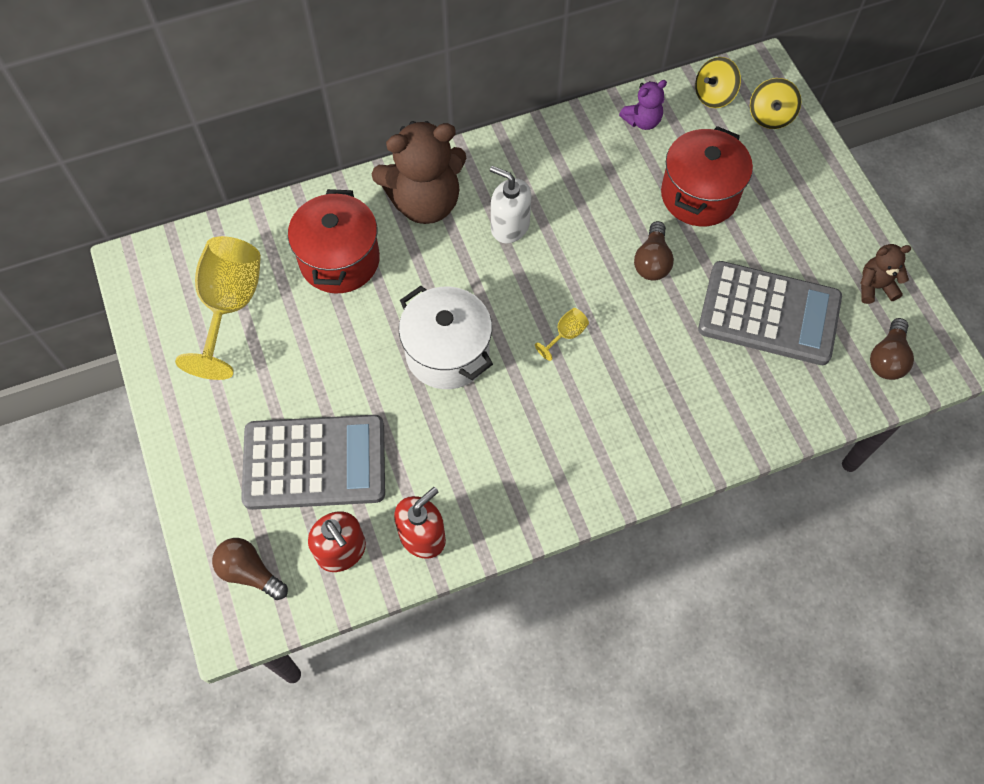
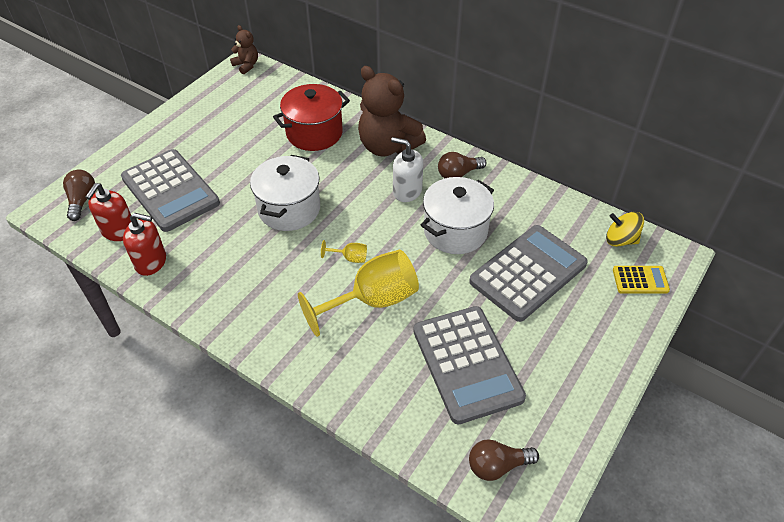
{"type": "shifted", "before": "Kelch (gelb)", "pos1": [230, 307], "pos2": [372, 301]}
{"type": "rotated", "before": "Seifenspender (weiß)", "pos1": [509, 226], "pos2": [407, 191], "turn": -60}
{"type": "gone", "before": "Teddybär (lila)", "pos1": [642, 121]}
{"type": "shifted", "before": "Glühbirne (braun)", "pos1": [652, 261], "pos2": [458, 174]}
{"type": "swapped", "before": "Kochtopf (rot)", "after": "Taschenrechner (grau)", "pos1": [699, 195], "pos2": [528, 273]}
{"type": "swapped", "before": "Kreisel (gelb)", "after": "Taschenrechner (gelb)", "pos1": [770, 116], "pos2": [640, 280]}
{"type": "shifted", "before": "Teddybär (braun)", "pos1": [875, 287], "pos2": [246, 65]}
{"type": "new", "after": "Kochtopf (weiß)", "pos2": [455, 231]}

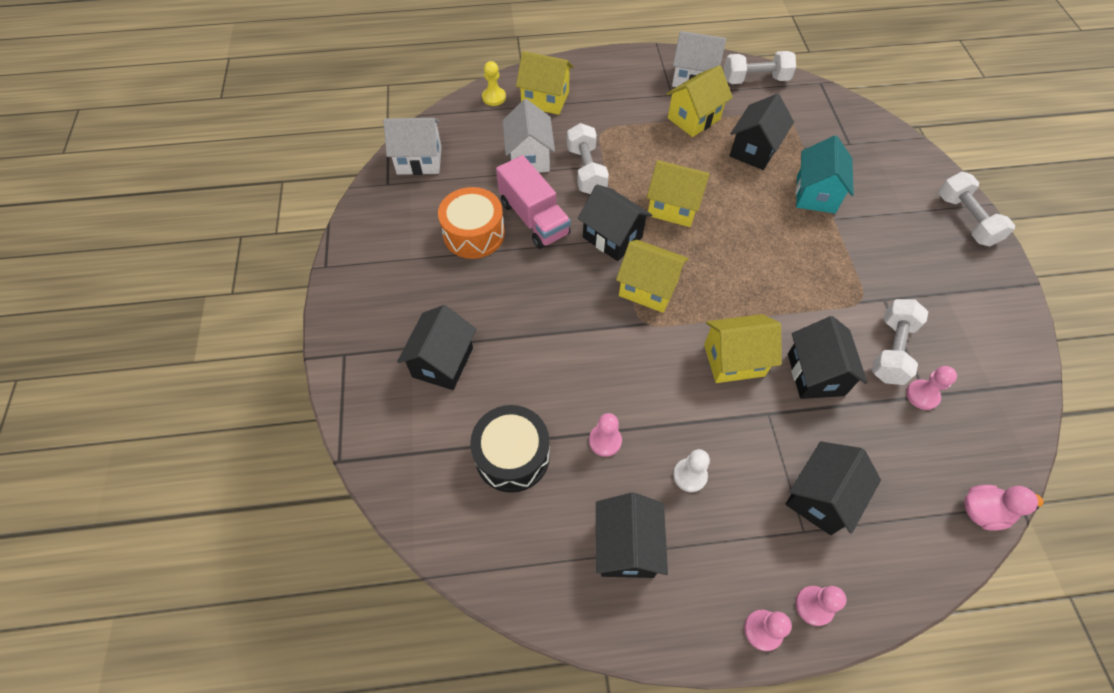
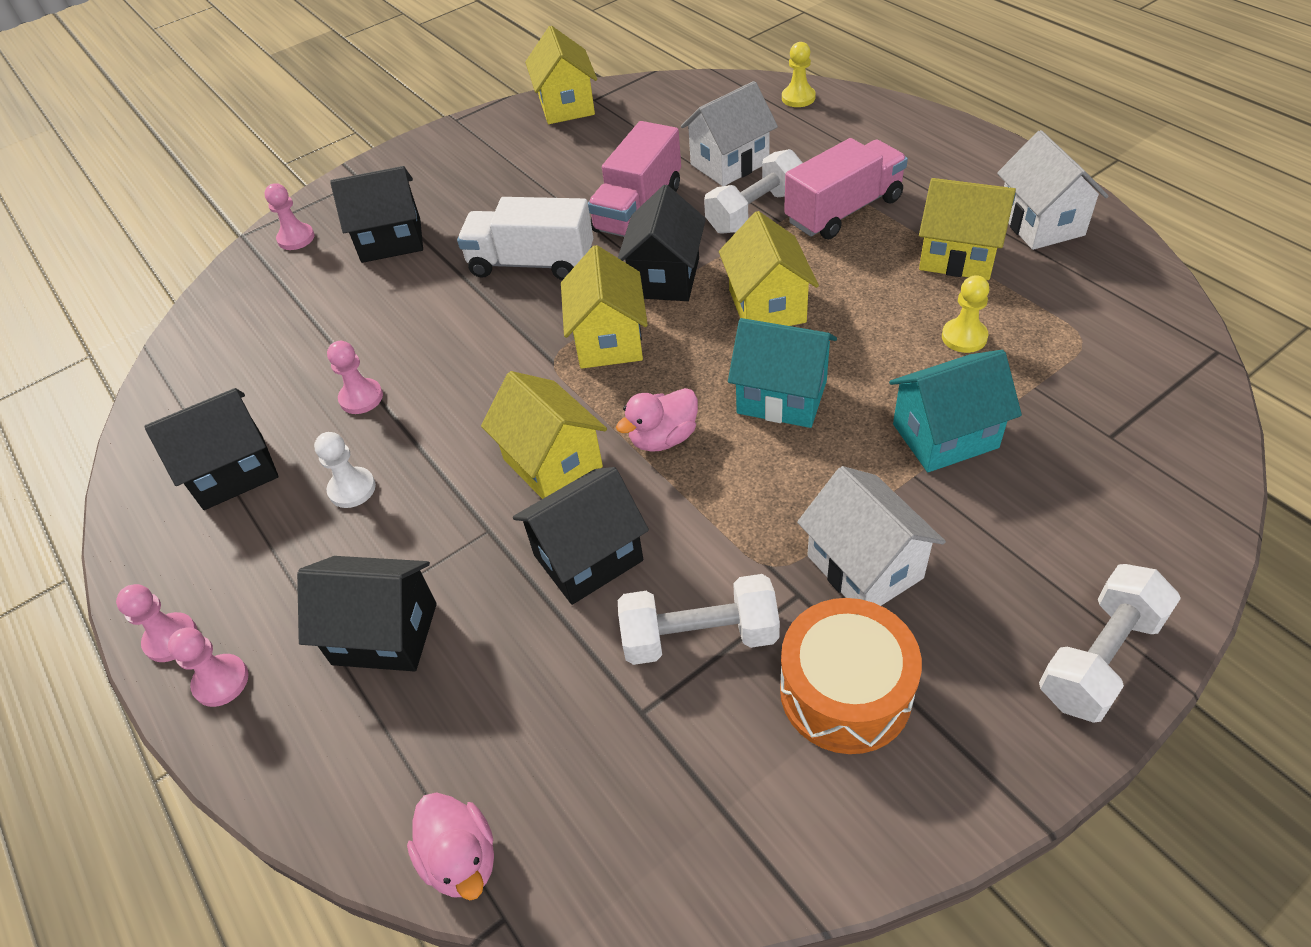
{"type": "shifted", "before": "Haus (weiß)", "pos1": [419, 160], "pos2": [864, 567]}
{"type": "shifted", "before": "Trommel (orange)", "pos1": [474, 234], "pos2": [845, 691]}
{"type": "gone", "before": "Trommel (schwarz)", "pos1": [512, 456]}
{"type": "shifted", "before": "Haus (gelb)", "pos1": [545, 99], "pos2": [566, 106]}
{"type": "gone", "before": "Hantel (weiß)", "pos1": [755, 80]}
{"type": "swapped", "before": "Haus (schwarz)", "after": "Bauer (gelb)", "pos1": [754, 150], "pos2": [964, 337]}
{"type": "shifted", "before": "Bauer (rosa)", "pos1": [922, 395], "pos2": [296, 238]}
{"type": "new", "after": "Lastwagen (weiß)", "pos2": [531, 263]}
{"type": "new", "after": "Ente (rosa)", "pos2": [663, 438]}
{"type": "new", "after": "Haus (türkis)", "pos2": [782, 397]}
{"type": "new", "after": "Lastwagen (rosa)", "pos2": [843, 210]}

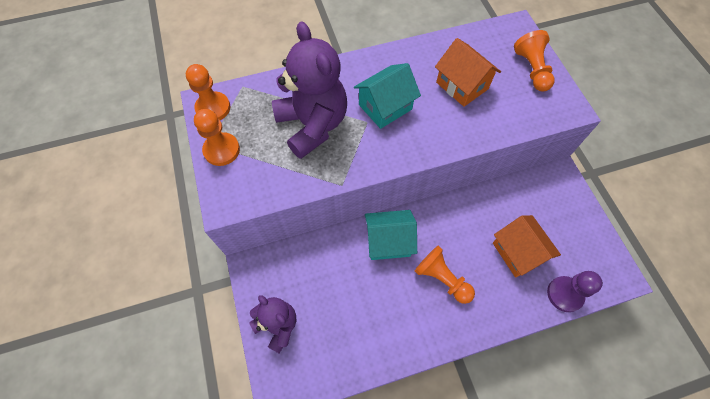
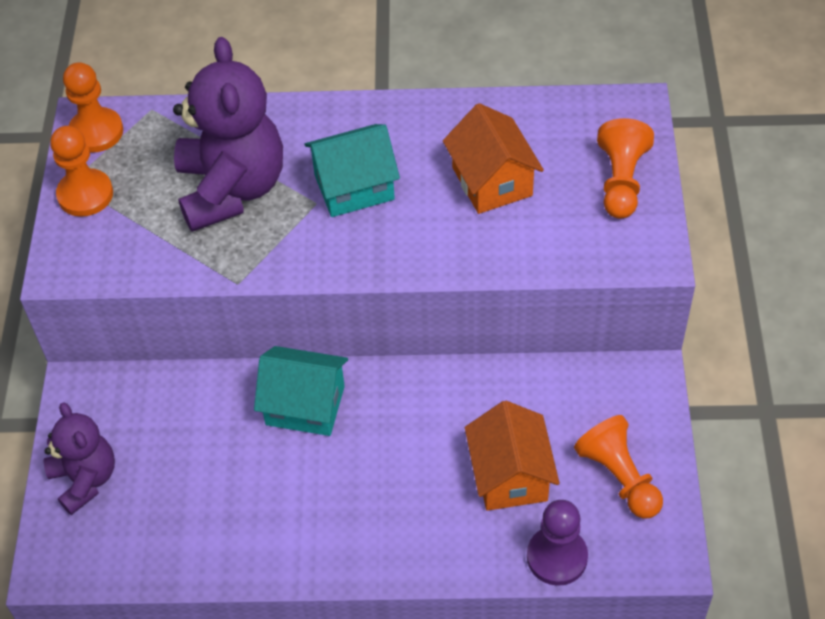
{"type": "shifted", "before": "Bauer (orange)", "pos1": [442, 278], "pos2": [619, 477]}

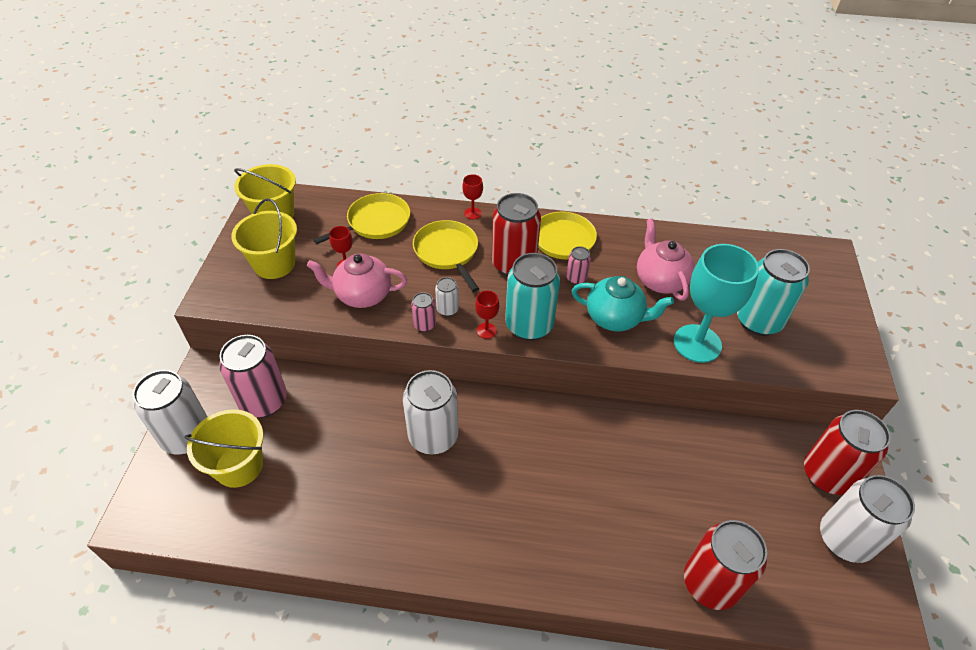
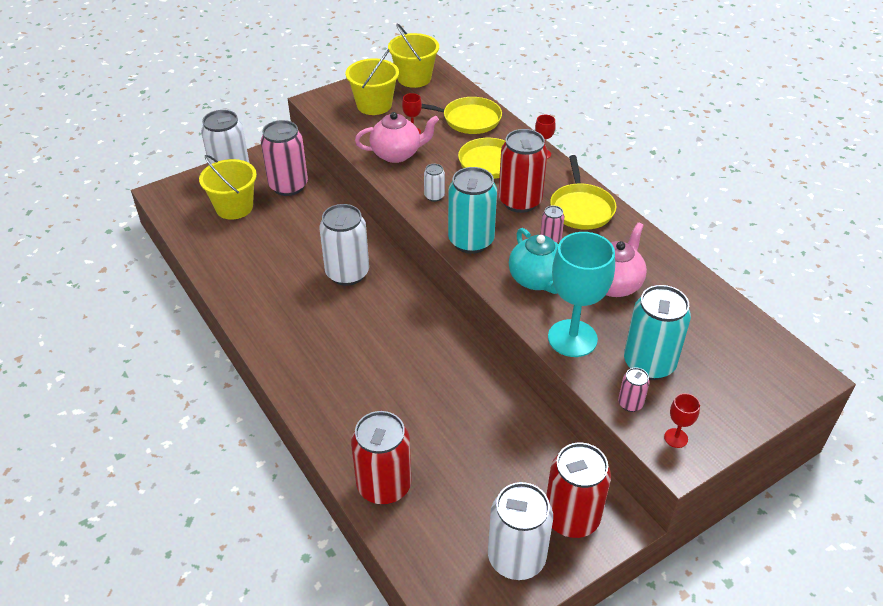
{"type": "rotated", "before": "Teekanne (rosa)", "pos1": [362, 295], "pos2": [397, 154], "turn": 120}
{"type": "shifted", "before": "Dose (rosa)", "pos1": [424, 325], "pos2": [630, 403]}
{"type": "shifted", "before": "Kelch (rot)", "pos1": [486, 330], "pos2": [676, 438]}

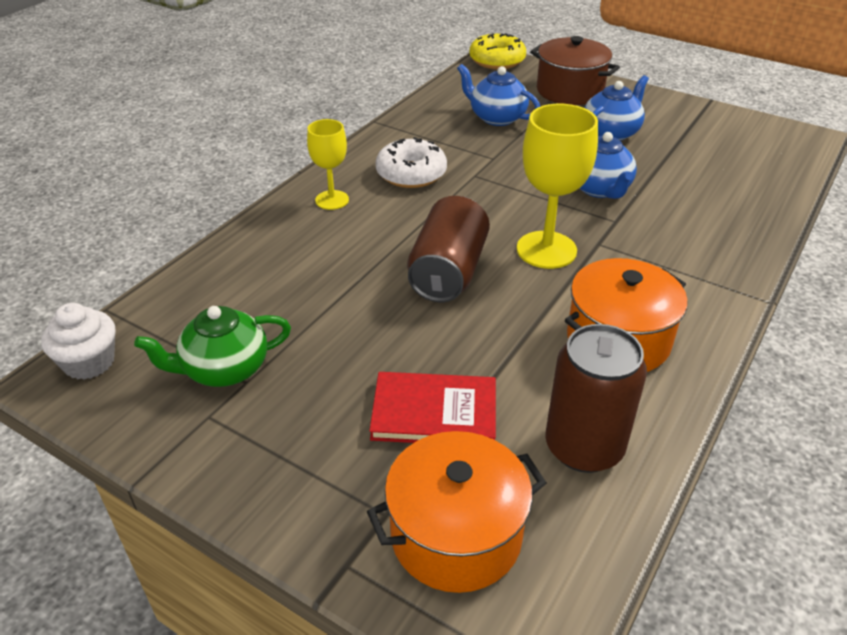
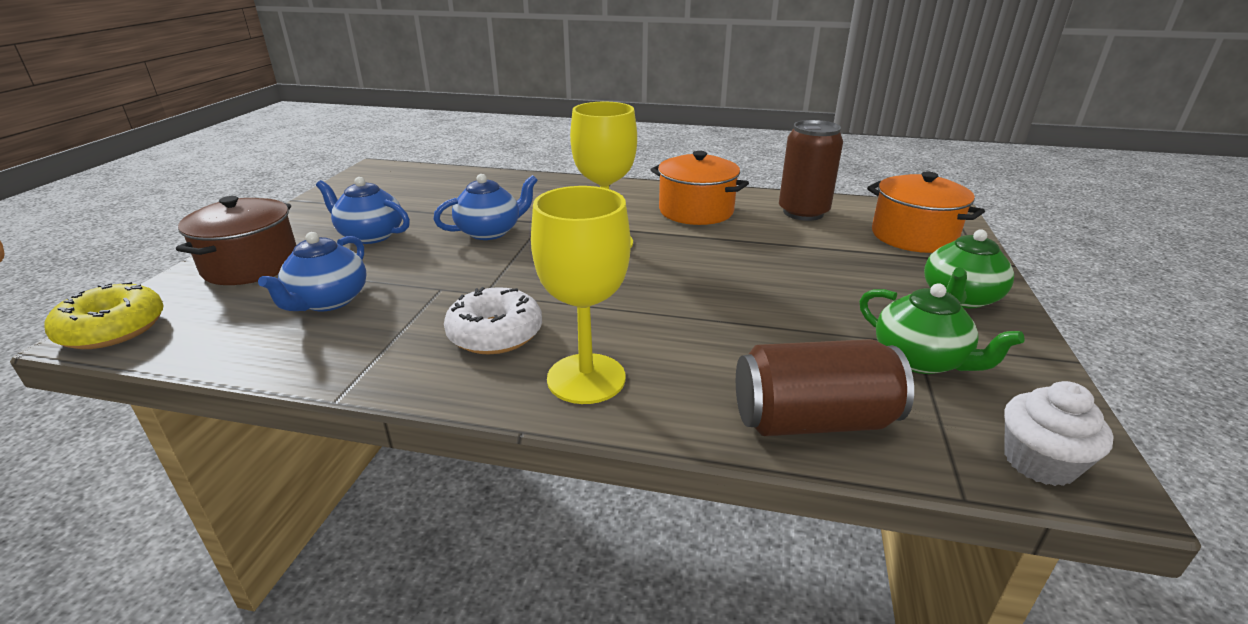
{"type": "scaled", "before": "Kelch (gelb)", "pos1": [332, 200], "pos2": [586, 378], "scale": 1.65}
{"type": "gone", "before": "Buch (rot)", "pos1": [434, 412]}
{"type": "shifted", "before": "Dose (braun)", "pos1": [448, 272], "pos2": [813, 421]}
{"type": "new", "after": "Teekanne (grün)", "pos2": [959, 298]}

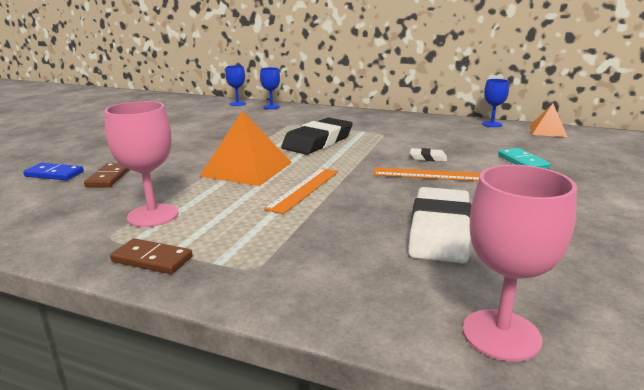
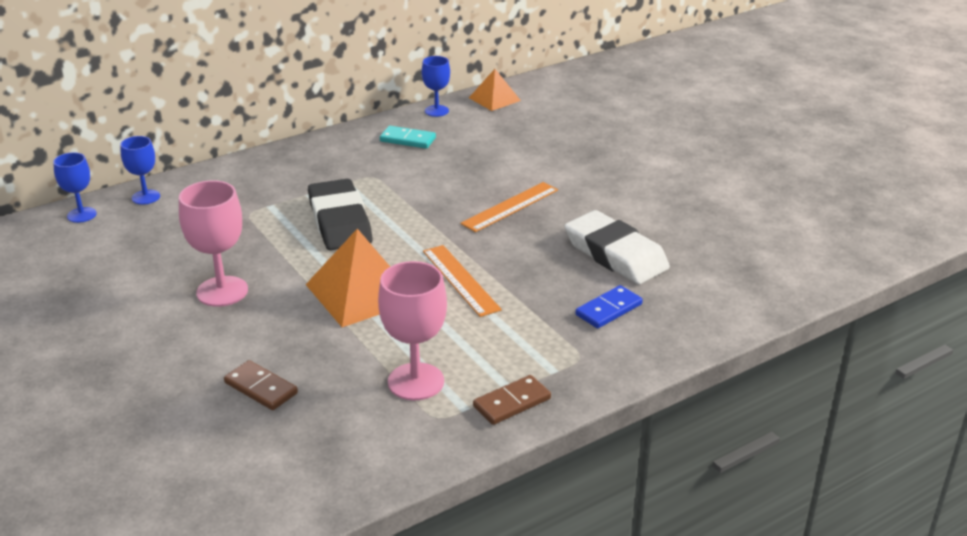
{"type": "shifted", "before": "Dominostein (blau)", "pos1": [54, 174], "pos2": [609, 310]}
{"type": "gone", "before": "Radiergummi (weiß)", "pos1": [428, 158]}
{"type": "shifted", "before": "Kelch (rosa)", "pos1": [501, 334], "pos2": [222, 291]}
{"type": "shifted", "before": "Dominostein (türkis)", "pos1": [523, 162], "pos2": [408, 140]}

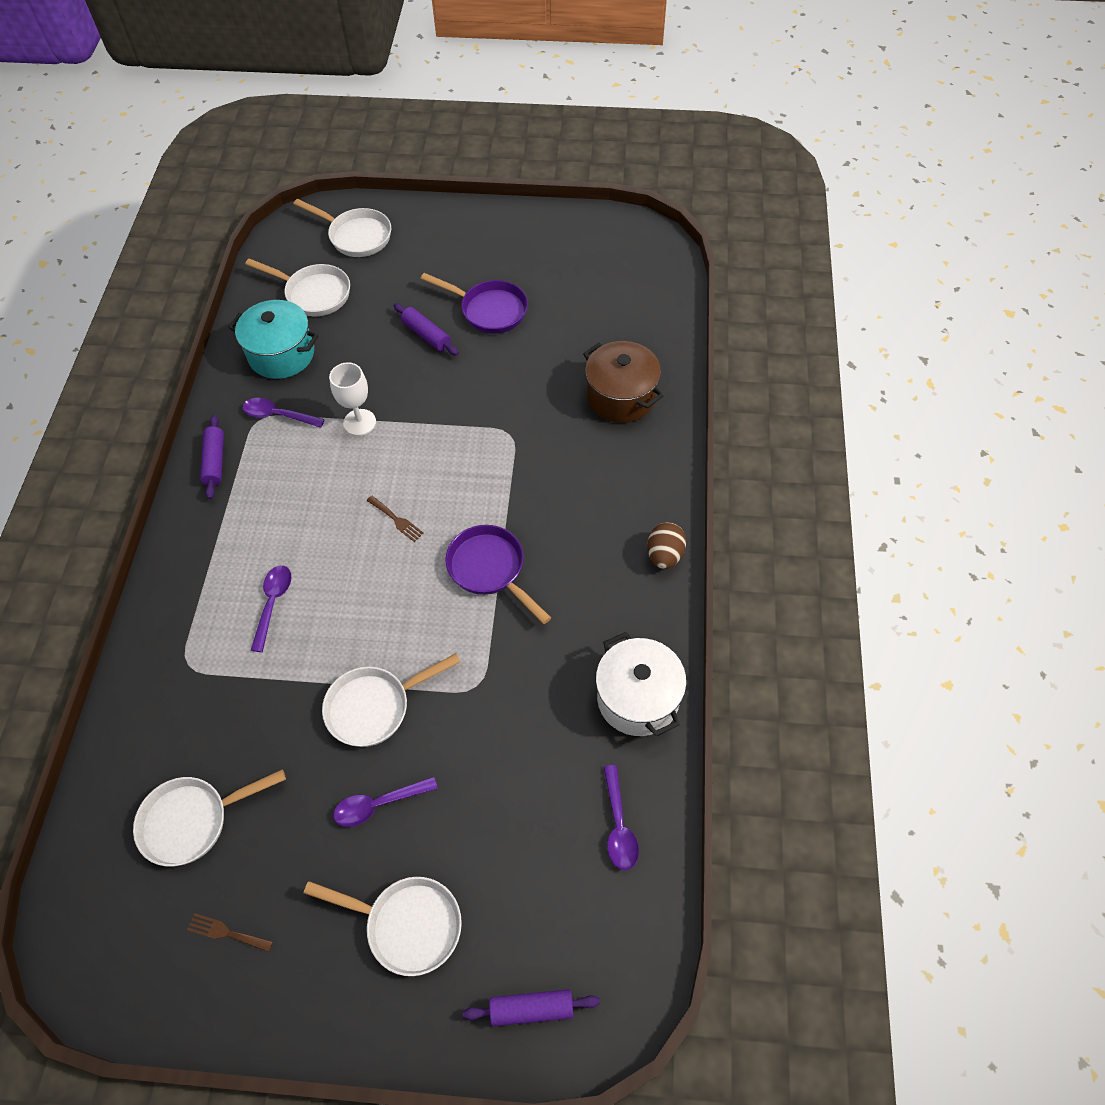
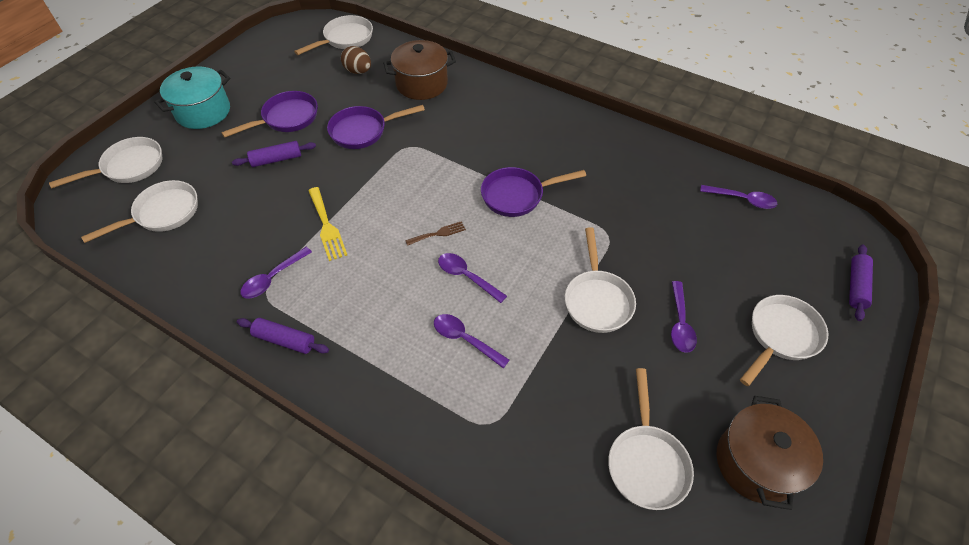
{"type": "swapped", "before": "Gabel (braun)", "after": "Kochtopf (braun)", "pos1": [226, 932], "pos2": [756, 463]}
{"type": "shifted", "before": "Kochtopf (türkis)", "pos1": [281, 354], "pos2": [203, 112]}
{"type": "swapped", "before": "Kelch (weiß)", "after": "Gabel (gelb)", "pos1": [359, 422], "pos2": [327, 226]}
{"type": "gone", "before": "Kochtopf (weiß)", "pos1": [638, 698]}
{"type": "shifted", "before": "Ei (braun)", "pos1": [664, 555], "pos2": [358, 71]}
{"type": "new", "after": "Pfanne (weiß)", "pos2": [345, 39]}
{"type": "new", "after": "Pfanne (lila)", "pos2": [363, 131]}
{"type": "new", "after": "Löffel (lila)", "pos2": [467, 277]}

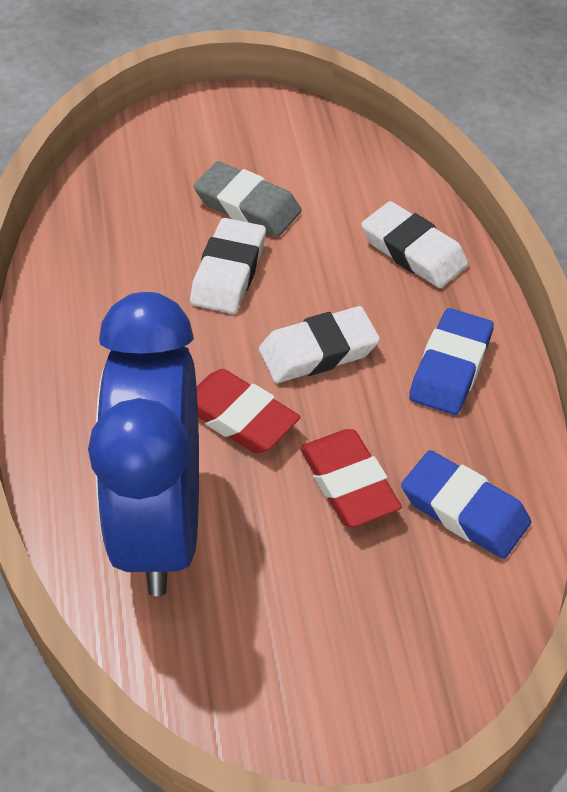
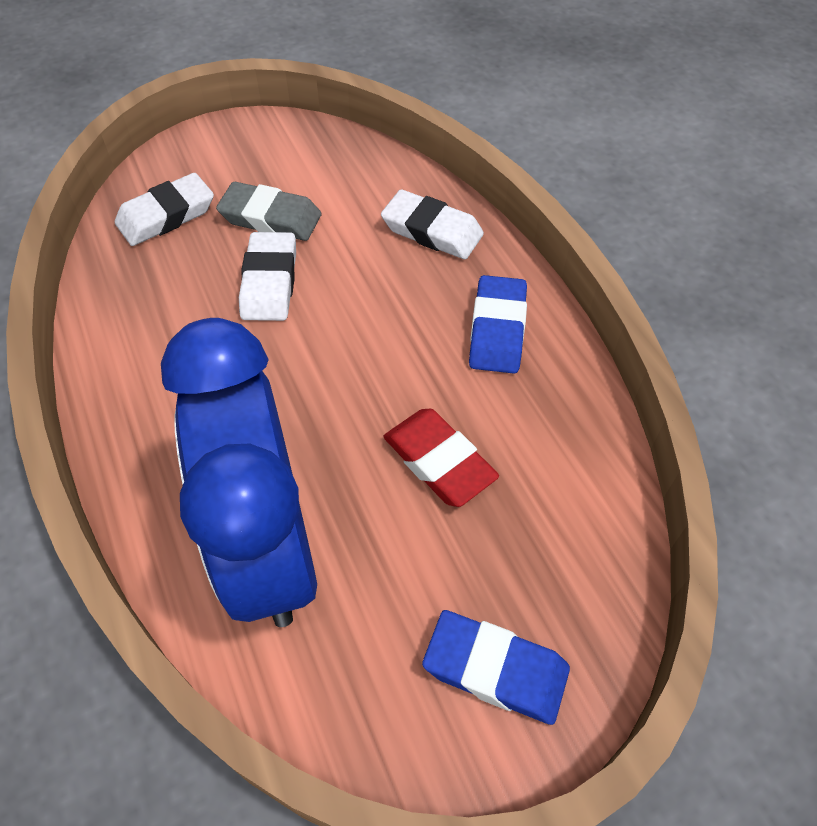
{"type": "gone", "before": "Radiergummi (rot)", "pos1": [239, 417]}
{"type": "shifted", "before": "Radiergummi (weiß)", "pos1": [318, 351], "pos2": [166, 215]}
{"type": "shifted", "before": "Radiergummi (blau)", "pos1": [464, 510], "pos2": [495, 670]}

